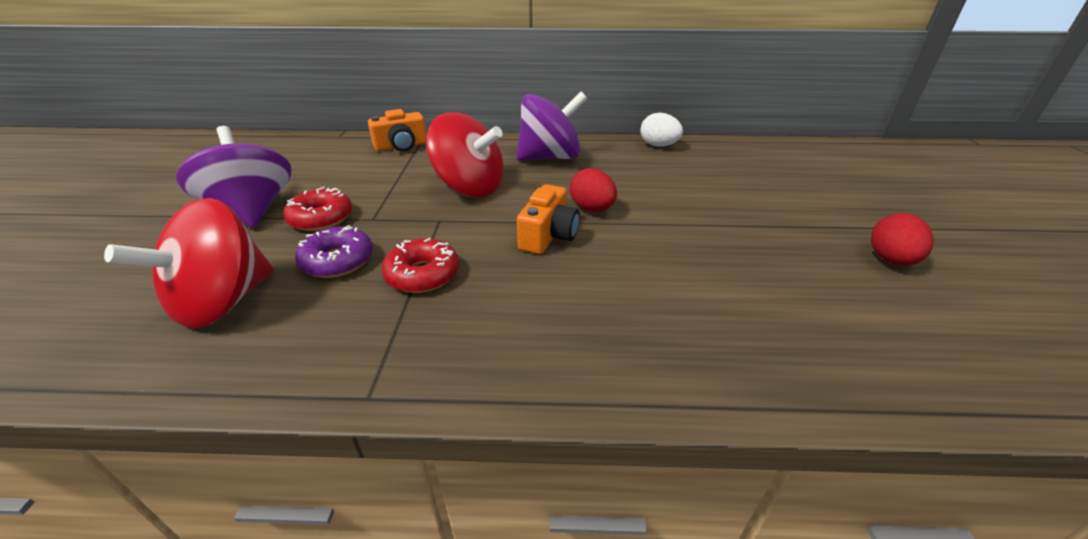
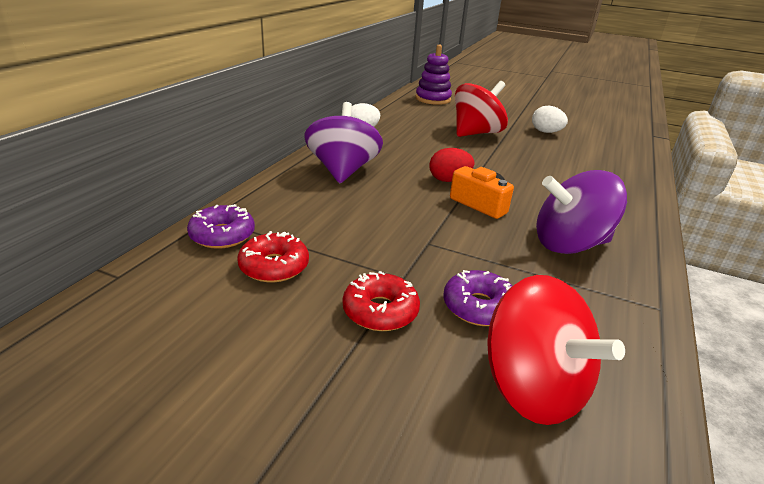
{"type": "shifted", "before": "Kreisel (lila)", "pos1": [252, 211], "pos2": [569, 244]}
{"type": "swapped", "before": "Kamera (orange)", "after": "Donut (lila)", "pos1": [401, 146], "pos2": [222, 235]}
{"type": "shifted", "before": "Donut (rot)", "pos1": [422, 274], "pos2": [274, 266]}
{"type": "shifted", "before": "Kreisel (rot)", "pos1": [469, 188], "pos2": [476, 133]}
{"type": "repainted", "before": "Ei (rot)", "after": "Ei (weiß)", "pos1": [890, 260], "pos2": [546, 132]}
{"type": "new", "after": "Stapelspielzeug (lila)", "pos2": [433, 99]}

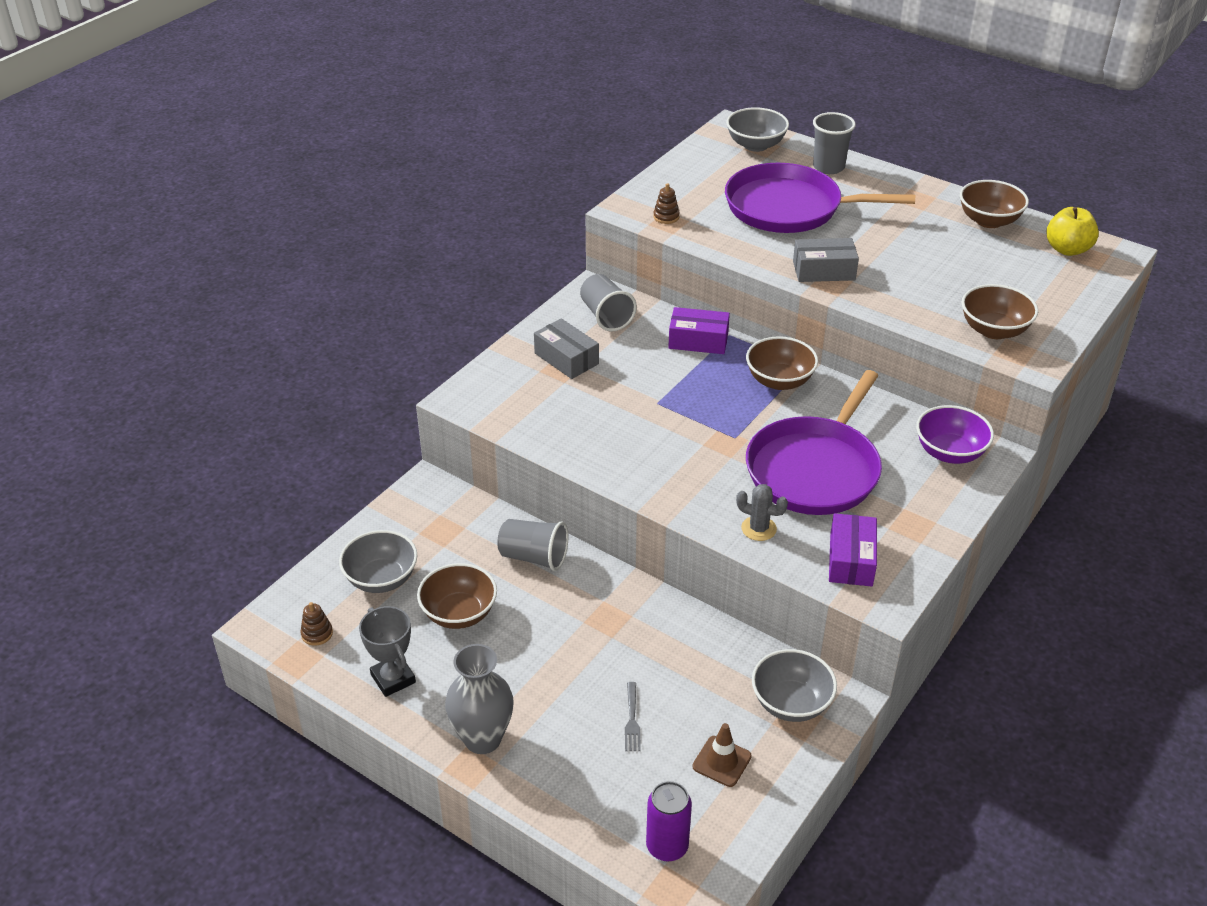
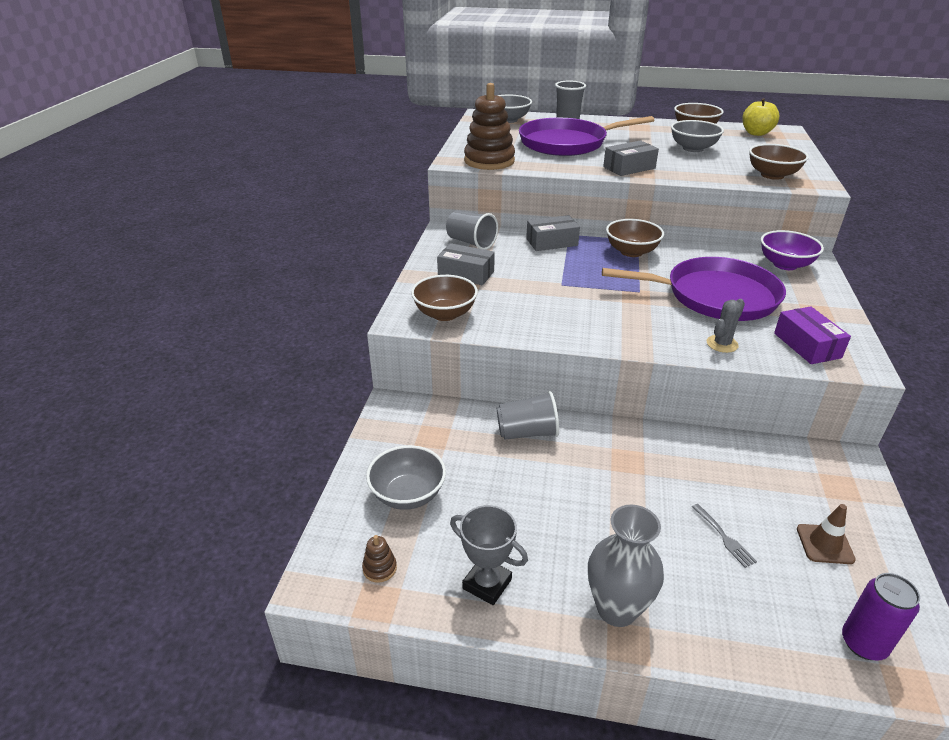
{"type": "shifted", "before": "Schüssel (braun)", "pos1": [459, 613], "pos2": [445, 314]}
{"type": "scaled", "before": "Stapelspielzeug (braun)", "pos1": [666, 217], "pos2": [489, 161], "scale": 2.46}
{"type": "repainted", "before": "Schachtel (lila)", "after": "Schachtel (grau)", "pos1": [698, 341], "pos2": [552, 242]}
{"type": "rotated", "before": "Kaktus (grau)", "pos1": [758, 529], "pos2": [722, 344], "turn": -45}
{"type": "rotated", "before": "Pfanne (lila)", "pos1": [815, 469], "pos2": [715, 296], "turn": -90}
{"type": "shifted", "before": "Schüssel (grau)", "pos1": [791, 703], "pos2": [693, 148]}

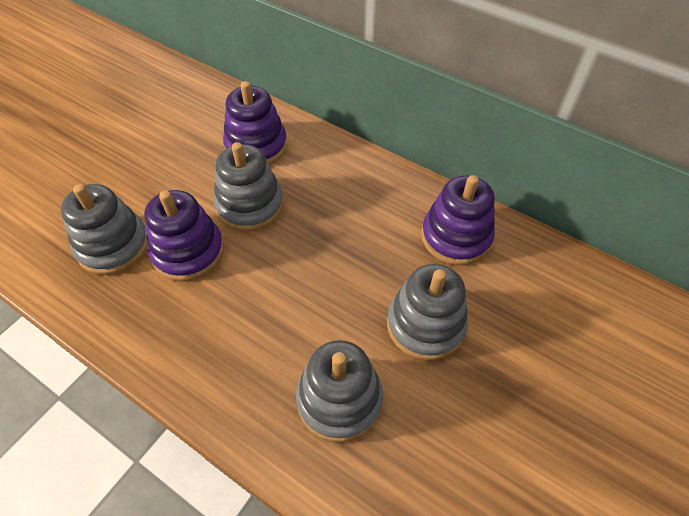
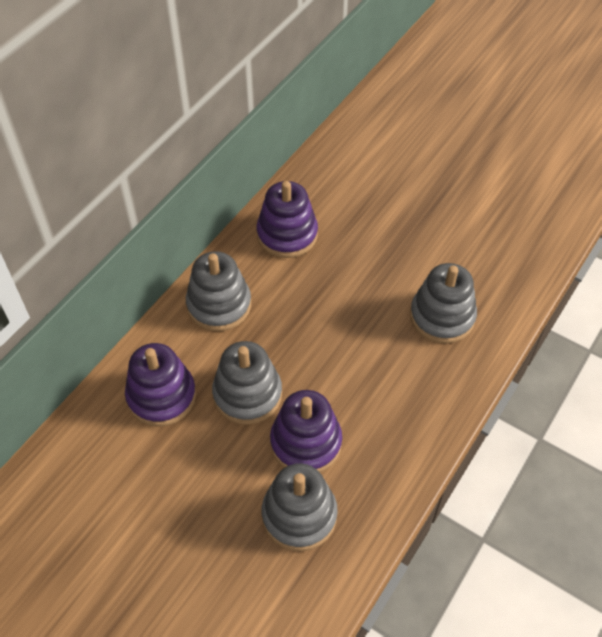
{"type": "shifted", "before": "Stapelspielzeug (grau)", "pos1": [425, 325], "pos2": [219, 305]}

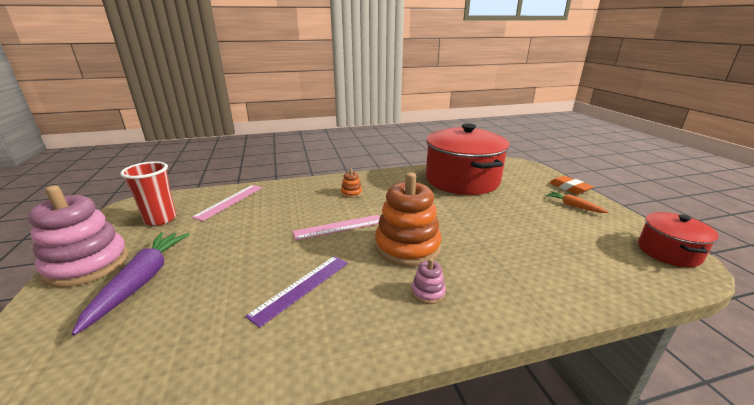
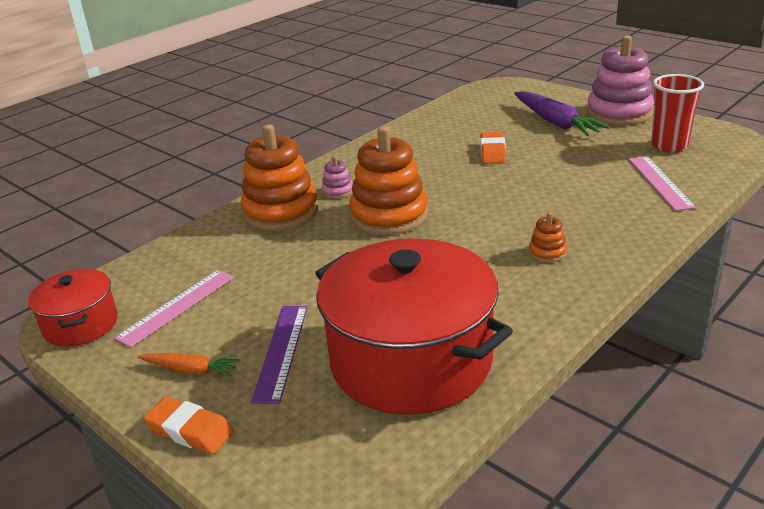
{"type": "shifted", "before": "Lineal (lila)", "pos1": [301, 288], "pos2": [281, 351]}
{"type": "shifted", "before": "Lineal (rosa)", "pos1": [339, 227], "pos2": [177, 307]}
{"type": "new", "after": "Stapelspielzeug (orange)", "pos2": [281, 212]}
{"type": "new", "after": "Radiergummi (orange)", "pos2": [492, 152]}

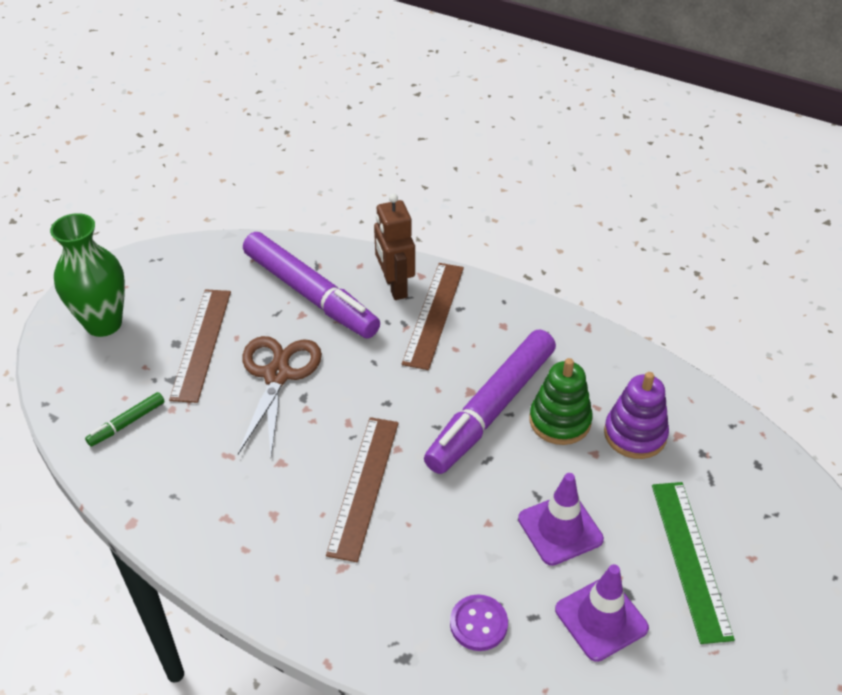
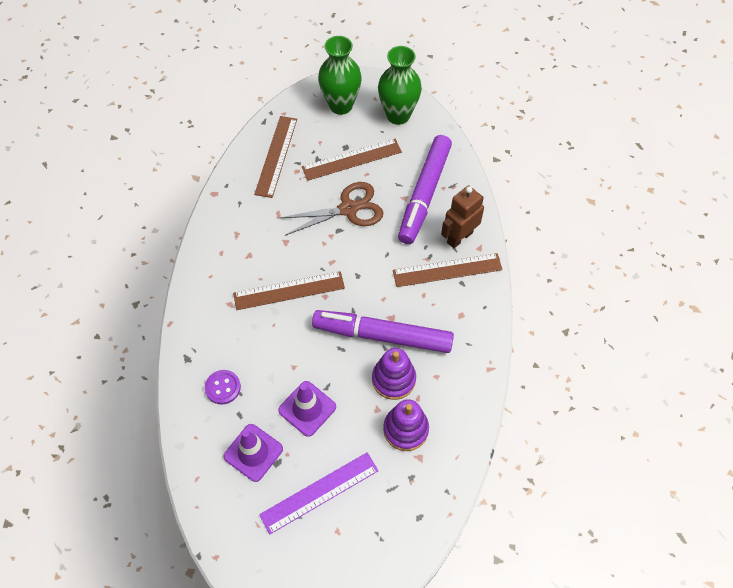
{"type": "swapped", "before": "Filzstift (grün)", "after": "Lineal (braun)", "pos1": [127, 423], "pos2": [276, 156]}
{"type": "repainted", "before": "Stapelspielzeug (grün)", "after": "Stapelspielzeug (lila)", "pos1": [560, 421], "pos2": [393, 379]}
{"type": "repainted", "before": "Lineal (grün)", "after": "Lineal (lila)", "pos1": [690, 558], "pos2": [319, 492]}
{"type": "new", "after": "Vase (grün)", "pos2": [398, 115]}

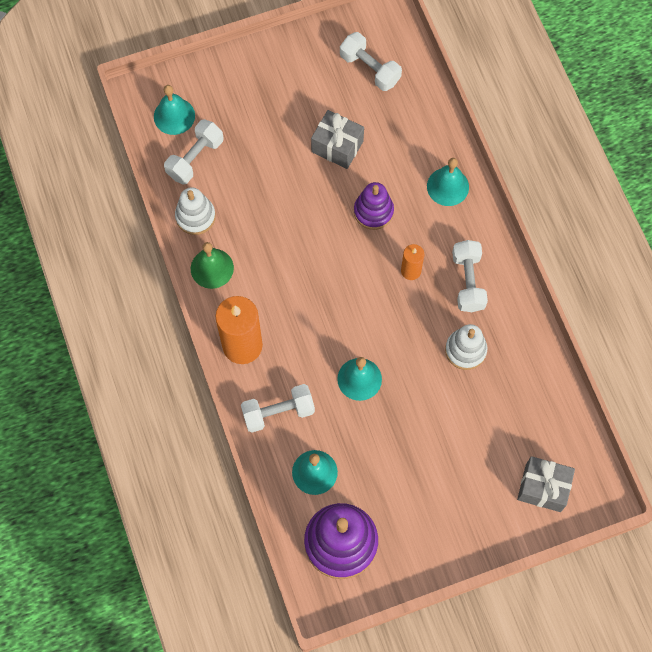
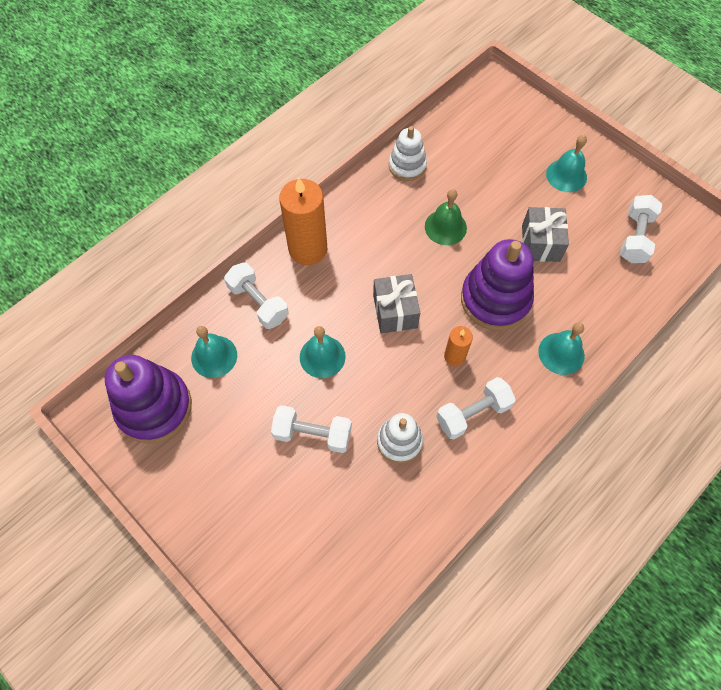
{"type": "shifted", "before": "Glocke (türkis)", "pos1": [174, 116], "pos2": [566, 175]}
{"type": "shifted", "before": "Hantel (weiß)", "pos1": [195, 158], "pos2": [312, 434]}
{"type": "shifted", "before": "Glocke (grün)", "pos1": [212, 268], "pos2": [445, 227]}
{"type": "scaled", "before": "Stapelspielzeug (lila)", "pos1": [373, 211], "pos2": [495, 299], "scale": 1.69}
{"type": "shifted", "before": "Geschenk (grau)", "pos1": [543, 488], "pos2": [395, 311]}

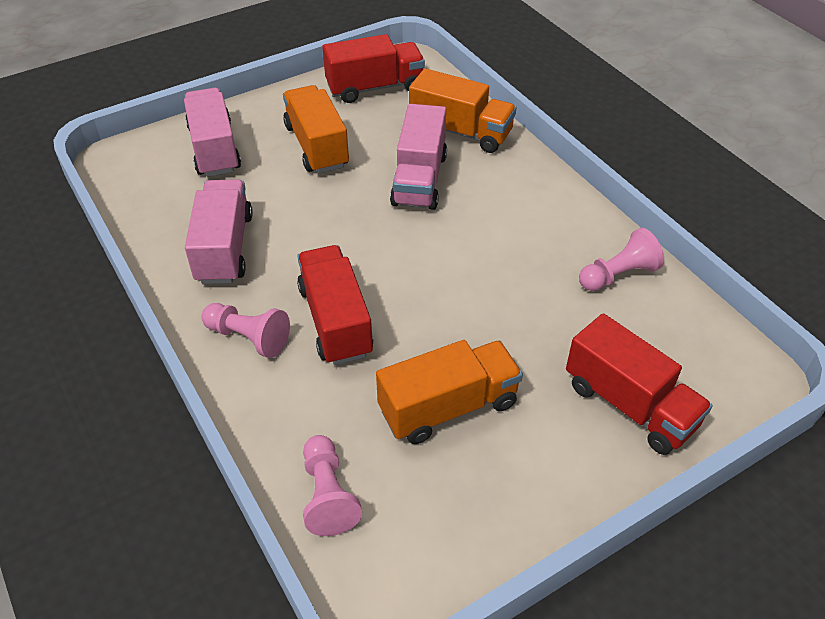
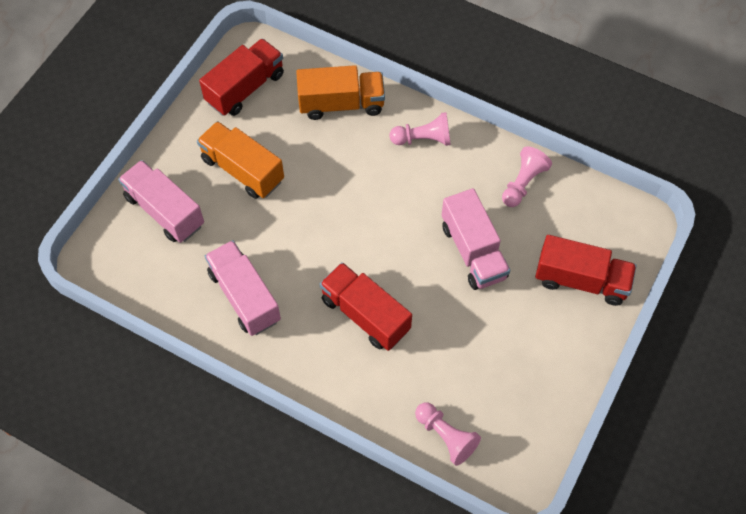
{"type": "shifted", "before": "Bauer (rosa)", "pos1": [248, 338], "pos2": [423, 139]}
{"type": "gone", "before": "Lastwagen (orange)", "pos1": [448, 407]}
{"type": "shifted", "before": "Lastwagen (rosa)", "pos1": [419, 179], "pos2": [473, 251]}

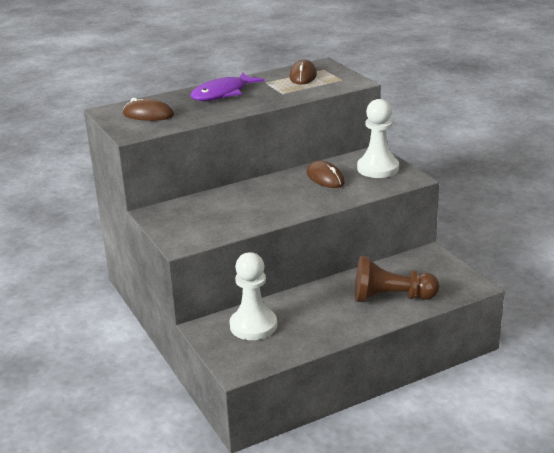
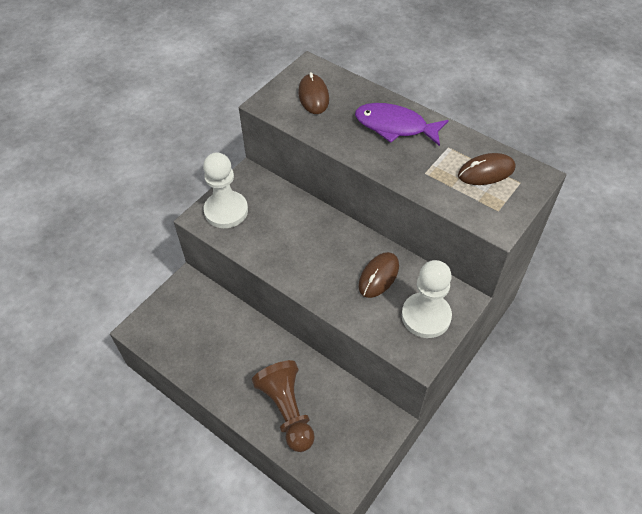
{"type": "shifted", "before": "Bauer (weiß)", "pos1": [253, 326], "pos2": [226, 211]}

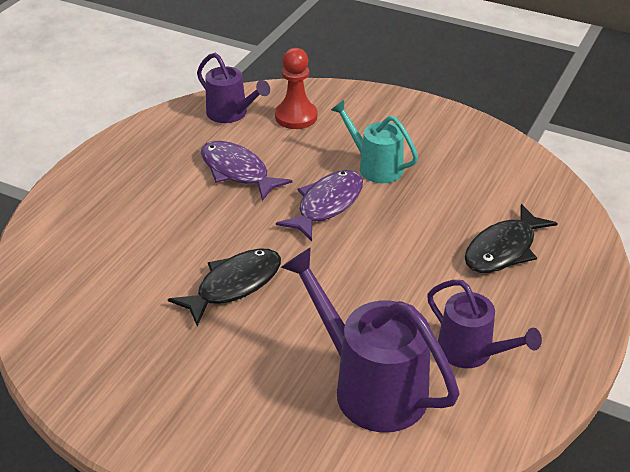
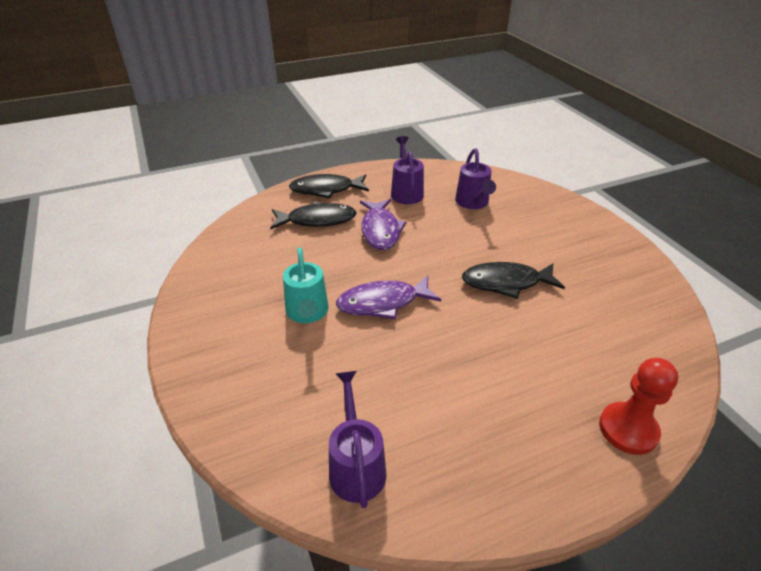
{"type": "shifted", "before": "Fisch (lila)", "pos1": [237, 171], "pos2": [380, 230]}
{"type": "shifted", "before": "Bauer (rot)", "pos1": [296, 117], "pos2": [628, 429]}
{"type": "scaled", "before": "Gießkanne (lila)", "pos1": [370, 386], "pos2": [473, 203], "scale": 0.62}
{"type": "new", "after": "Fisch (schwarz)", "pos2": [326, 190]}

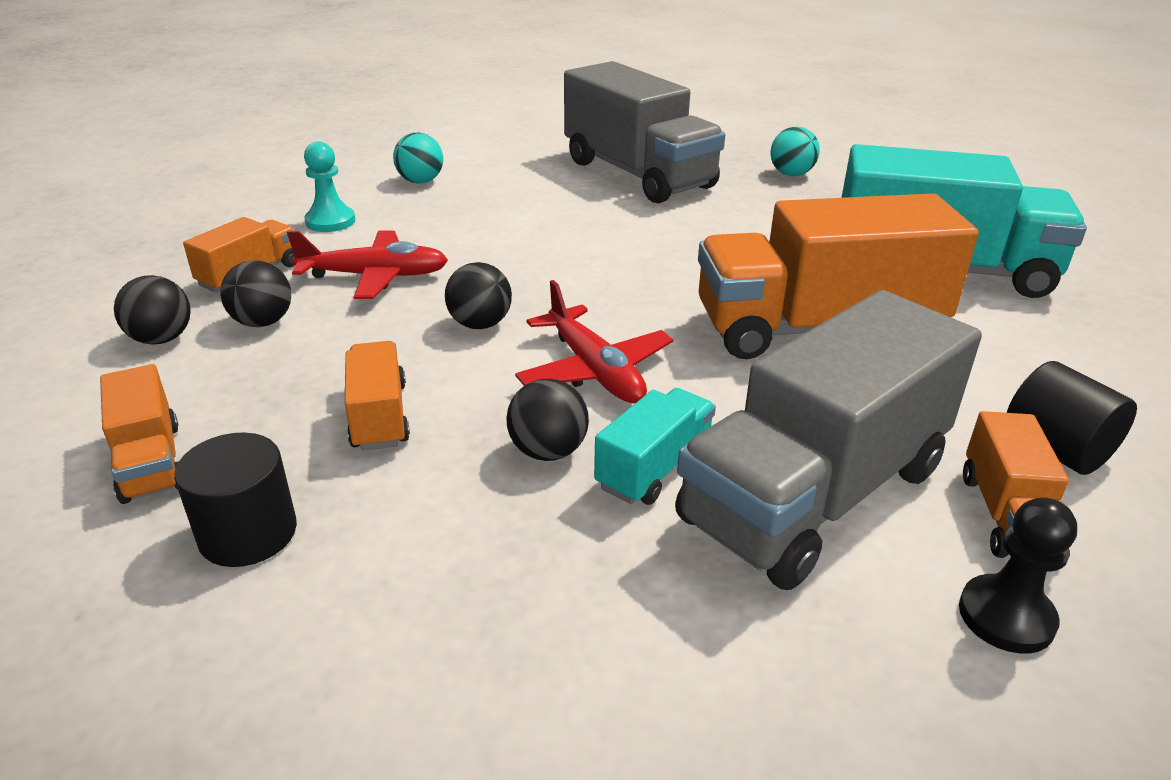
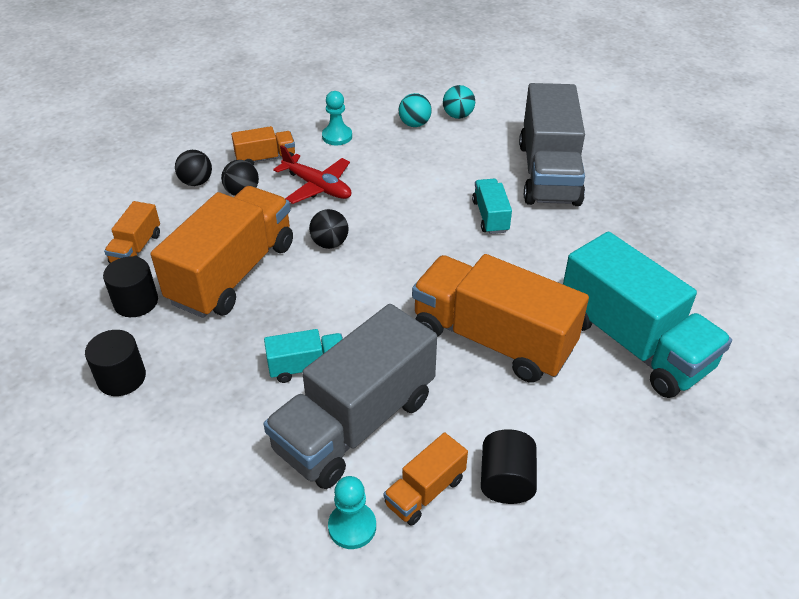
{"type": "scaled", "before": "Lastwagen (orange)", "pos1": [379, 416], "pos2": [233, 273], "scale": 2.13}
{"type": "gone", "before": "Ball (schwarz)", "pos1": [548, 451]}
{"type": "gone", "before": "Flugzeug (rot)", "pos1": [595, 370]}
{"type": "rotated", "before": "Lastwagen (grau)", "pos1": [814, 494], "pos2": [355, 423], "turn": -45}
{"type": "shifted", "before": "Ball (türkis)", "pos1": [791, 174], "pos2": [458, 116]}
{"type": "repainted", "before": "Bauer (schwarz)", "after": "Bauer (türkis)", "pos1": [1006, 616], "pos2": [352, 527]}
{"type": "new", "after": "Vollzylinder (schwarz)", "pos2": [121, 378]}
{"type": "new", "after": "Lastwagen (türkis)", "pos2": [490, 216]}

